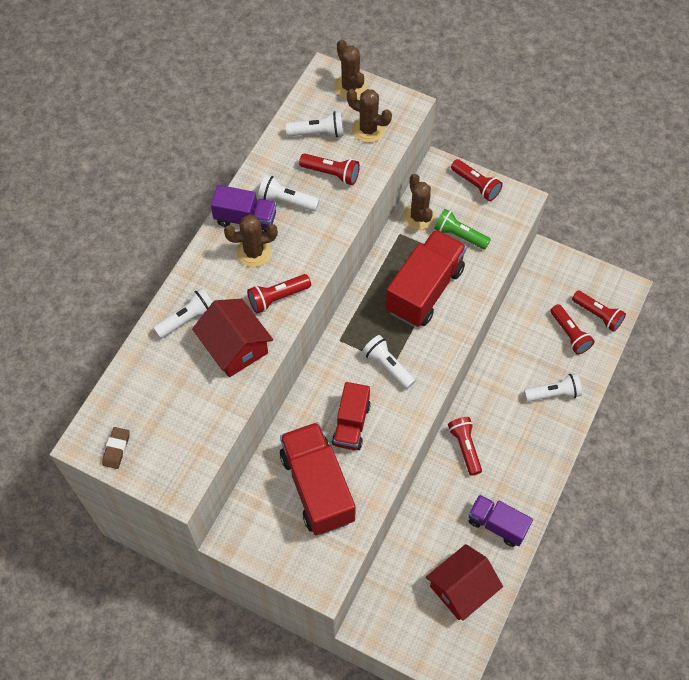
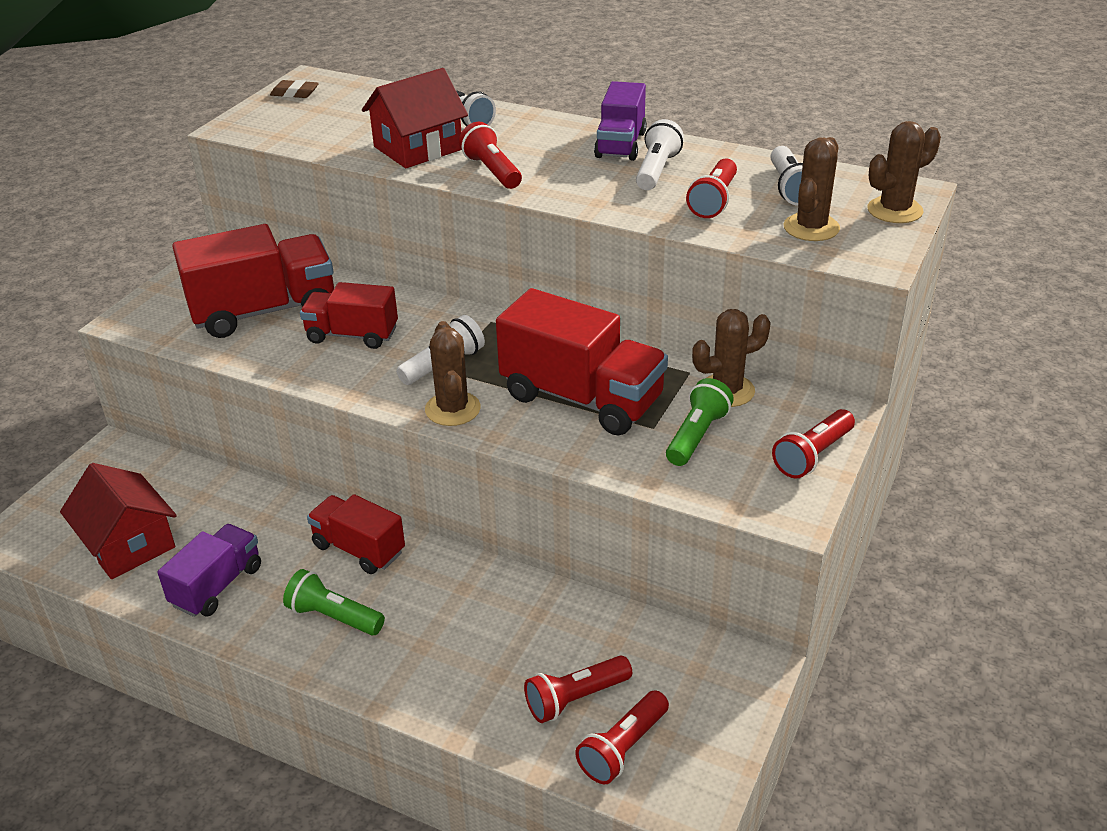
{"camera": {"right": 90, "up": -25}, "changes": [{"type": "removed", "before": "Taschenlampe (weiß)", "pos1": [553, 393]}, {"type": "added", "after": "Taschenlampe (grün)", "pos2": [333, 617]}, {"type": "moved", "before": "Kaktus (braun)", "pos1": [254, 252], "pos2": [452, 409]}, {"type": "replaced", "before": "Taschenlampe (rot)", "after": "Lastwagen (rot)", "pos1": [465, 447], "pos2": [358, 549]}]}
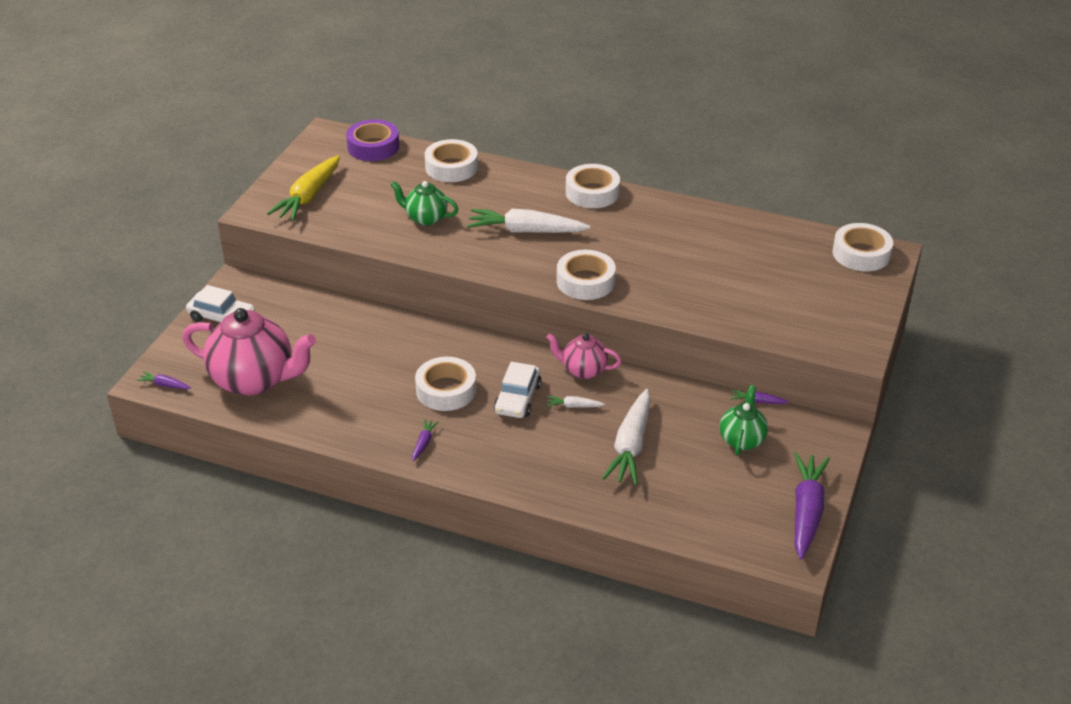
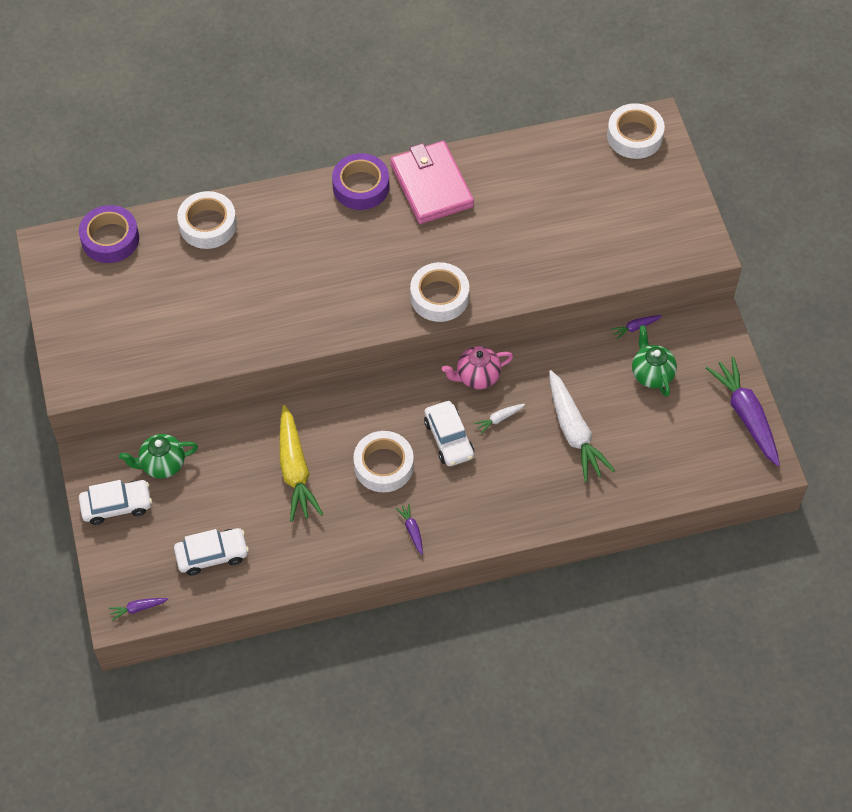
{"camera": {"right": -35, "up": 20}, "changes": [{"type": "removed", "before": "Karotte (weiß)", "pos1": [525, 231]}, {"type": "added", "after": "Geldbörse (rosa)", "pos2": [431, 185]}, {"type": "moved", "before": "Karotte (gelb)", "pos1": [308, 197], "pos2": [295, 470]}, {"type": "moved", "before": "Teekanne (grün)", "pos1": [425, 218], "pos2": [162, 464]}, {"type": "replaced", "before": "Teekanne (rosa)", "after": "Auto (weiß)", "pos1": [254, 380], "pos2": [212, 555]}, {"type": "recoloured", "before": "Klebeband (weiß)", "after": "Klebeband (lila)", "pos1": [592, 192], "pos2": [361, 186]}]}
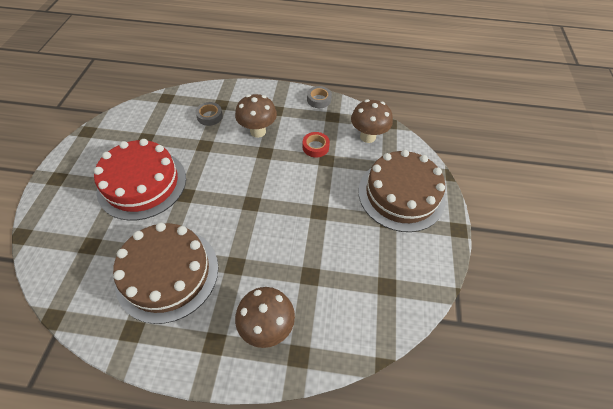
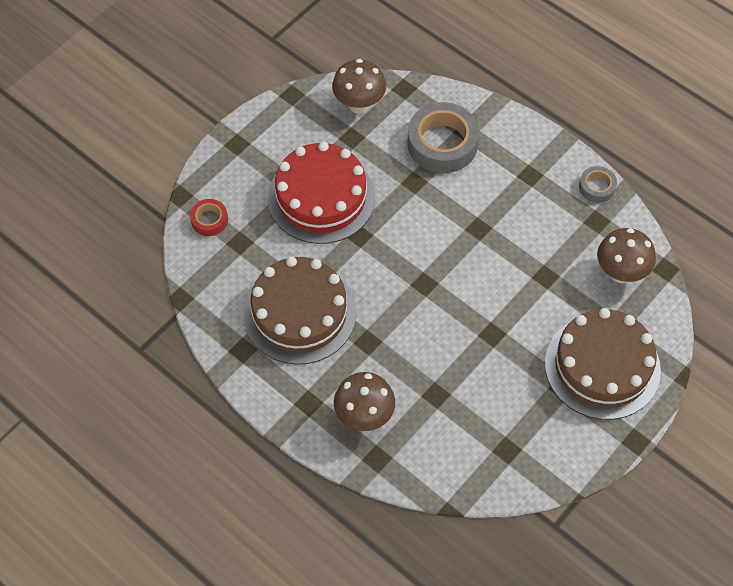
{"camera": {"right": 35, "up": 5}, "changes": [{"type": "moved", "before": "Pilz (braun)", "pos1": [258, 131], "pos2": [359, 105]}, {"type": "moved", "before": "Klebeband (rot)", "pos1": [315, 147], "pos2": [209, 220]}, {"type": "resized", "before": "Klebeband (grau)", "pos1": [210, 116], "pos2": [442, 143], "scale": 1.98}]}
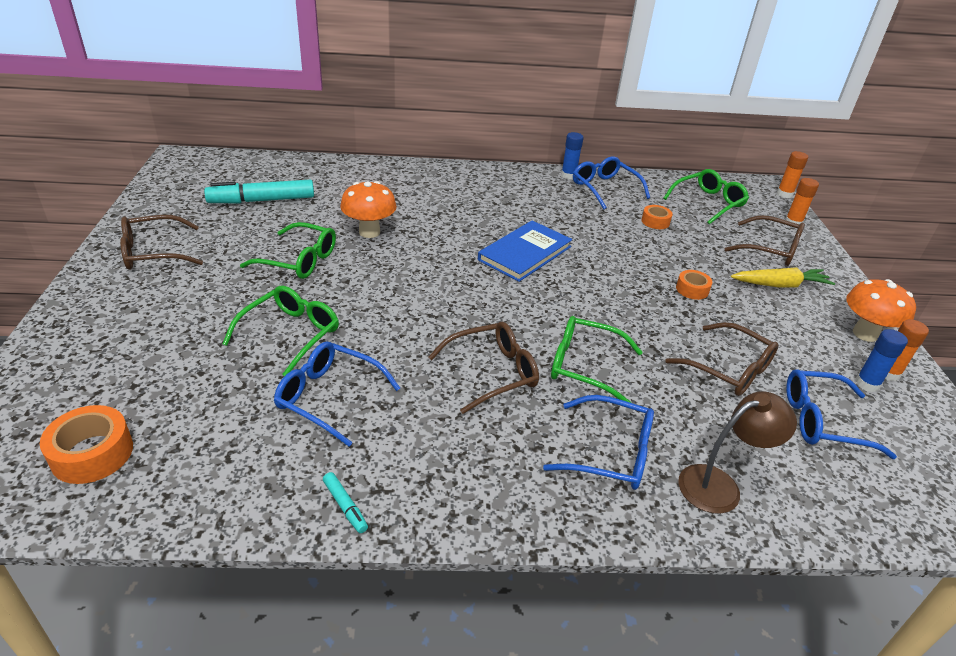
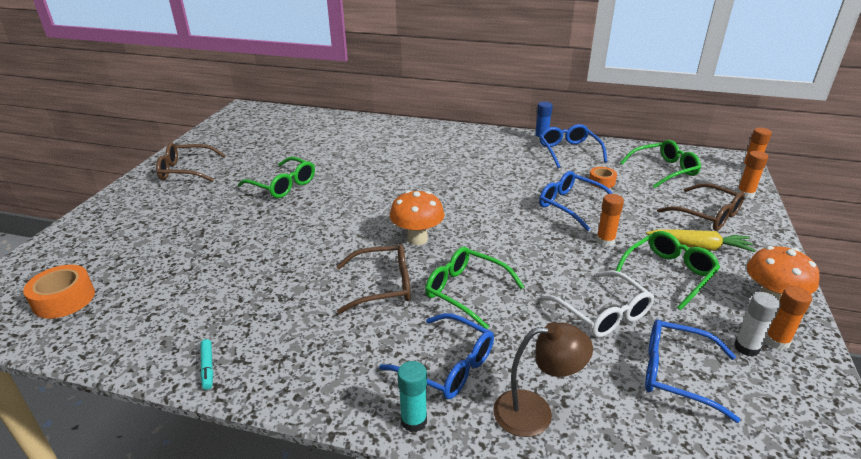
{"camera": {"right": 20, "up": -5}, "changes": [{"type": "removed", "before": "Filzstift (türkis)", "pos1": [262, 200]}, {"type": "removed", "before": "Buch (blau)", "pos1": [525, 253]}, {"type": "added", "after": "Klebestift (türkis)", "pos2": [413, 421]}, {"type": "moved", "before": "Brille (grün)", "pos1": [291, 334], "pos2": [669, 273]}, {"type": "moved", "before": "Brille (blau)", "pos1": [328, 397], "pos2": [570, 205]}, {"type": "moved", "before": "Pilz (orange)", "pos1": [369, 232], "pos2": [417, 239]}, {"type": "replaced", "before": "Klebeband (orange)", "after": "Klebestift (orange)", "pos1": [692, 289], "pos2": [605, 241]}, {"type": "recoloured", "before": "Brille (braun)", "after": "Brille (weiß)", "pos1": [730, 369], "pos2": [604, 314]}, {"type": "recoloured", "before": "Klebestift (blau)", "after": "Klebestift (weiß)", "pos1": [867, 384], "pos2": [746, 348]}]}
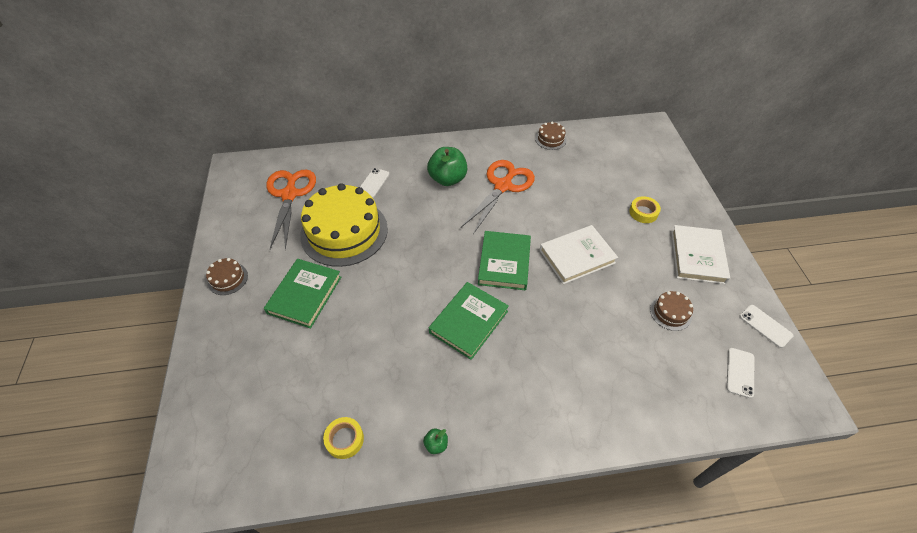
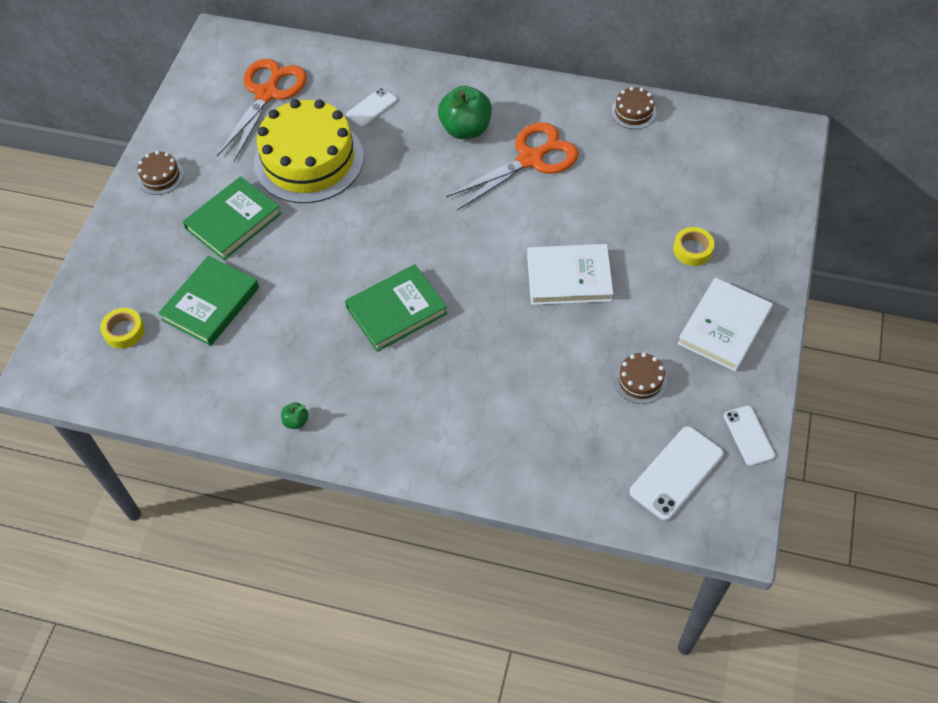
{"camera": {"right": 25, "up": 5}, "changes": [{"type": "moved", "before": "Klebeband (gelb)", "pos1": [344, 439], "pos2": [124, 331]}, {"type": "moved", "before": "Buch (grün)", "pos1": [504, 262], "pos2": [211, 303]}, {"type": "resized", "before": "Handy (weiß)", "pos1": [740, 372], "pos2": [676, 473], "scale": 1.58}]}
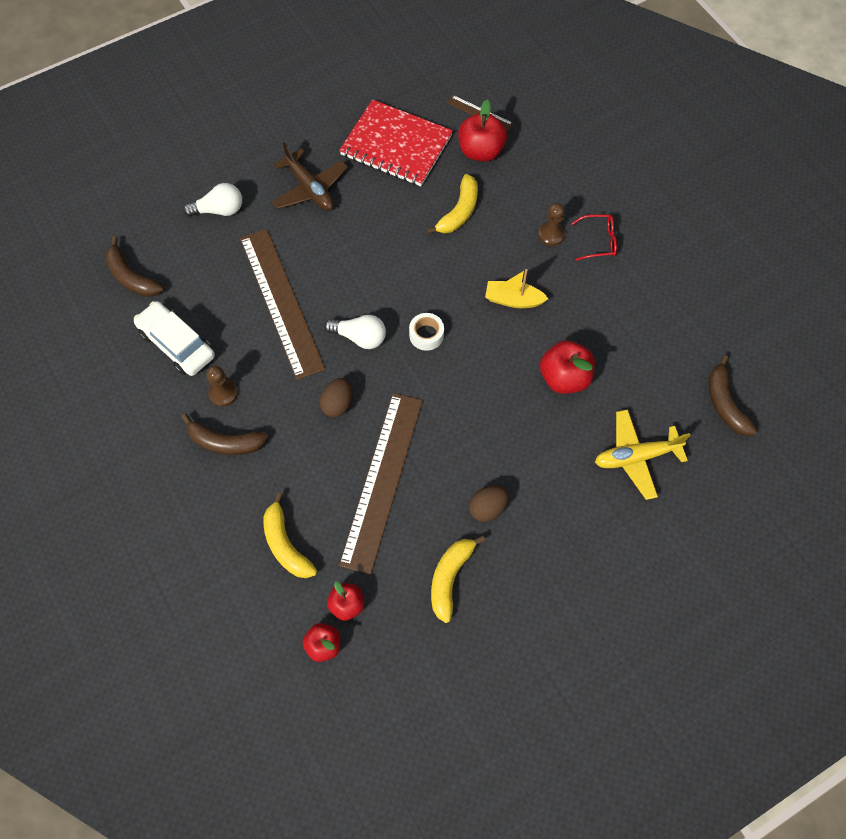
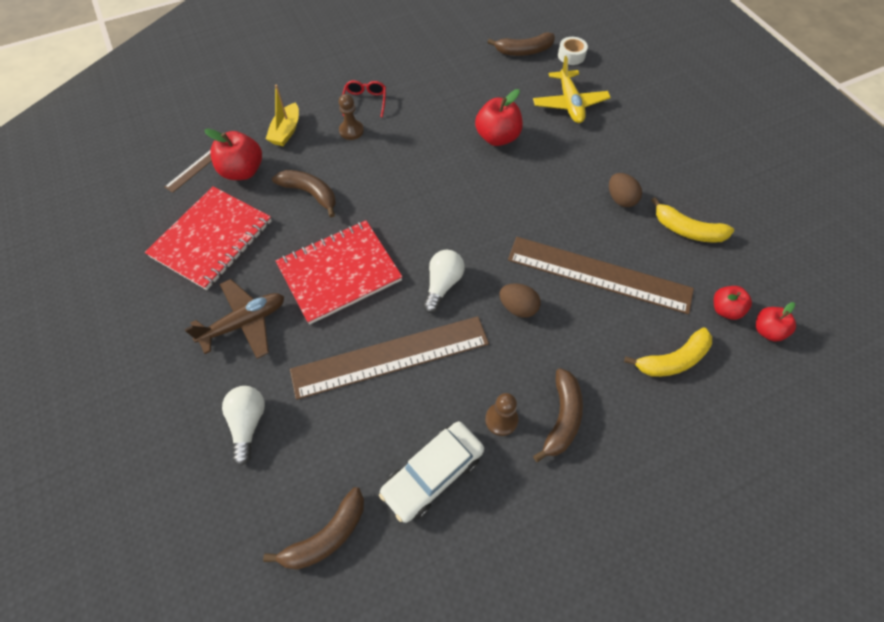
{"camera": {"right": -85, "up": -5}, "changes": [{"type": "added", "after": "Notizbuch (rot)", "pos2": [339, 272]}, {"type": "moved", "before": "Klebeband (weiß)", "pos1": [426, 335], "pos2": [571, 55]}, {"type": "moved", "before": "Boot (gelb)", "pos1": [513, 300], "pos2": [286, 131]}, {"type": "recoloured", "before": "Banane (gelb)", "after": "Banane (braun)", "pos1": [459, 212], "pos2": [310, 194]}]}
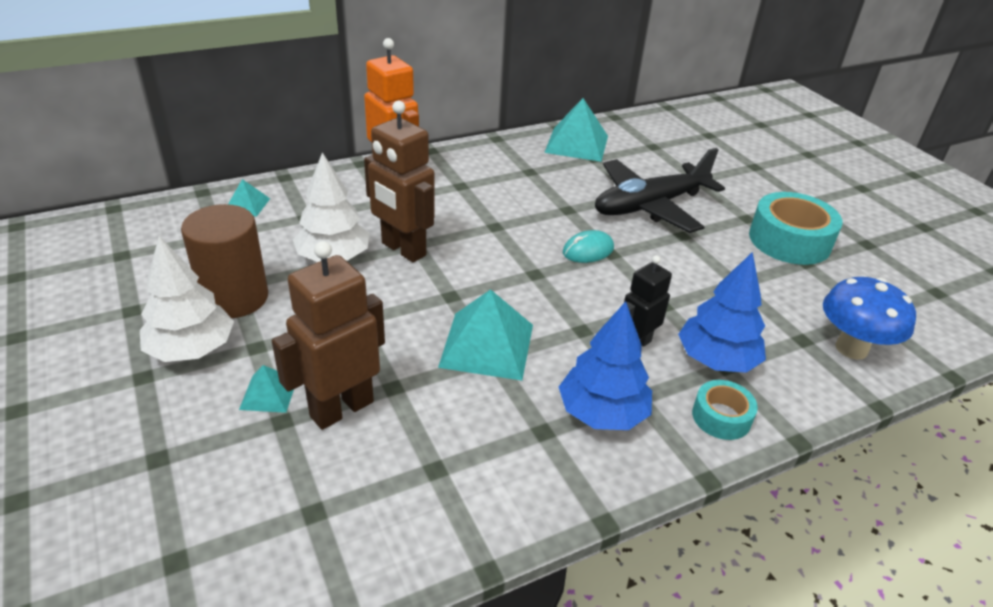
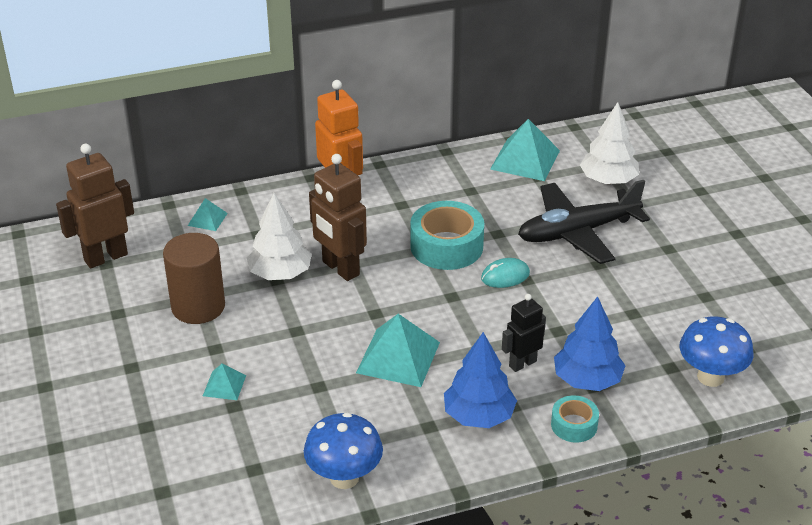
{"camera": {"right": 10, "up": 0}, "changes": [{"type": "added", "after": "Pilz (blau)", "pos2": [344, 478]}, {"type": "moved", "before": "Baum (weiß)", "pos1": [192, 349], "pos2": [608, 180]}, {"type": "moved", "before": "Roboter (braun)", "pos1": [341, 408], "pos2": [105, 257]}, {"type": "moved", "before": "Klebeband (türkis)", "pos1": [789, 240], "pos2": [446, 246]}]}
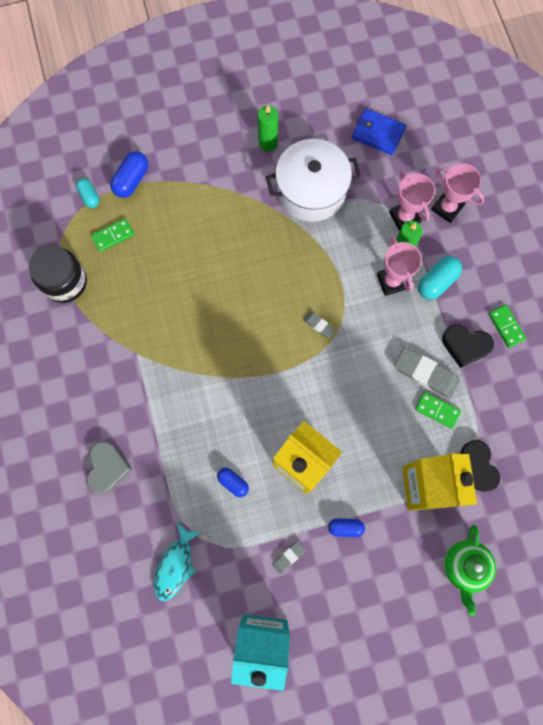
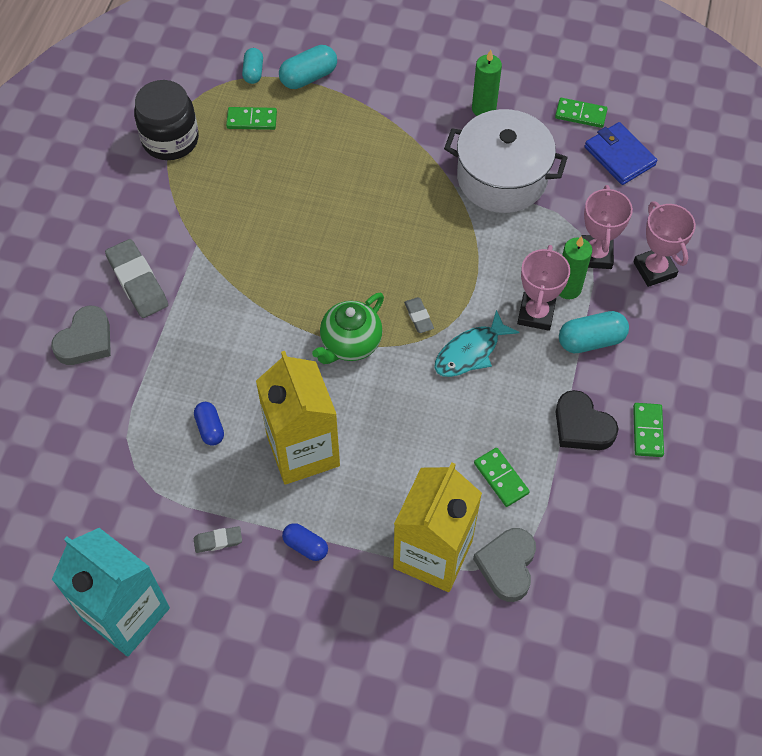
{"camera": {"right": 30, "up": -15}, "changes": [{"type": "added", "after": "Dominostein (grün)", "pos2": [580, 114]}, {"type": "moved", "before": "Fisch (türkis)", "pos1": [175, 565], "pos2": [470, 352]}, {"type": "moved", "before": "Radiergummi (grau)", "pos1": [426, 374], "pos2": [137, 282]}, {"type": "moved", "before": "Teekanne (grün)", "pos1": [464, 566], "pos2": [350, 344]}, {"type": "recoloured", "before": "Kapsel (blau)", "after": "Kapsel (türkis)", "pos1": [131, 180], "pos2": [308, 77]}, {"type": "recoloured", "before": "Herz (schwarz)", "after": "Herz (grau)", "pos1": [475, 467], "pos2": [507, 566]}]}
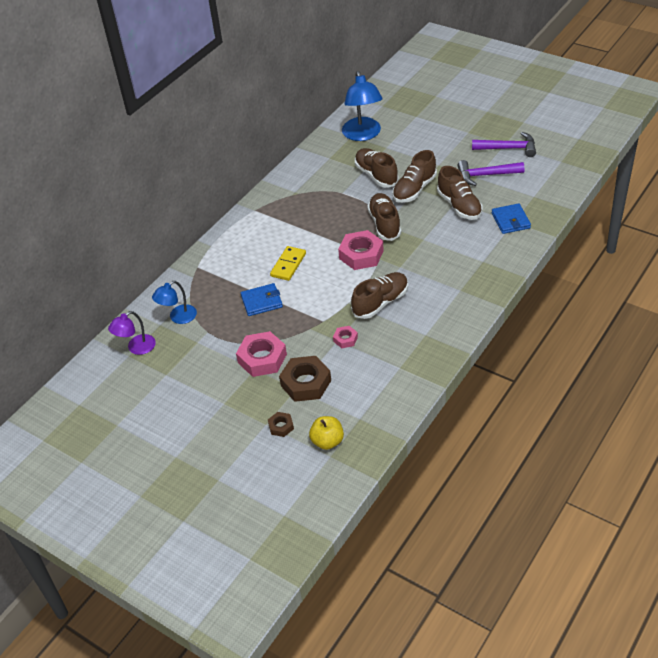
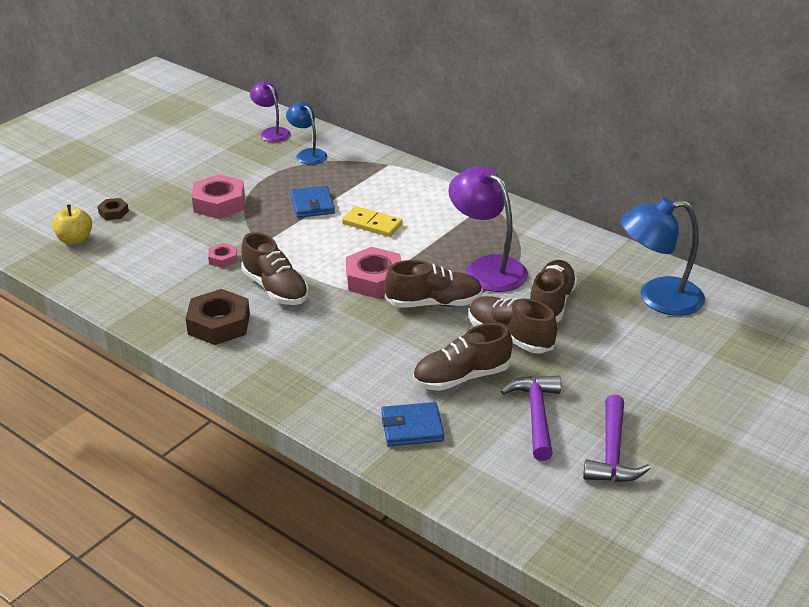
{"camera": {"right": 90, "up": -10}, "changes": [{"type": "added", "after": "Lampe (lila)", "pos2": [487, 268]}, {"type": "moved", "before": "Sechskantmutter (braun)", "pos1": [305, 383], "pos2": [219, 324]}, {"type": "turned", "before": "Schuh (braun)", "pos1": [376, 175], "pos2": [551, 303], "turn": -45}]}
